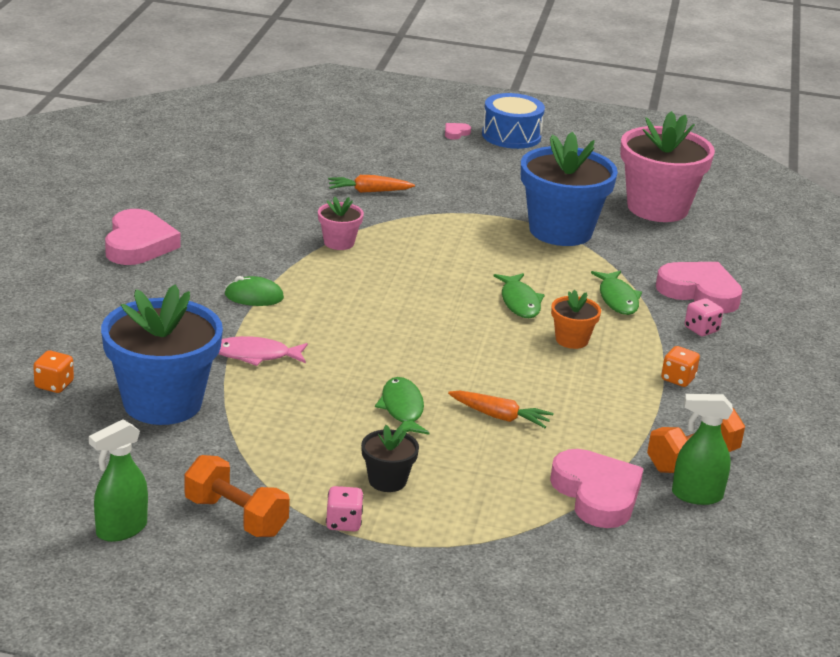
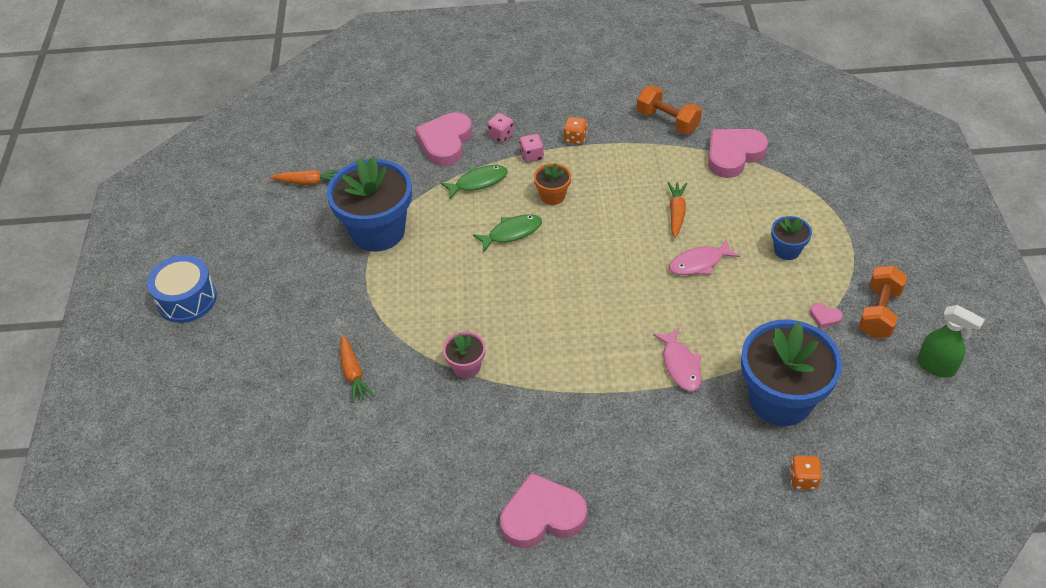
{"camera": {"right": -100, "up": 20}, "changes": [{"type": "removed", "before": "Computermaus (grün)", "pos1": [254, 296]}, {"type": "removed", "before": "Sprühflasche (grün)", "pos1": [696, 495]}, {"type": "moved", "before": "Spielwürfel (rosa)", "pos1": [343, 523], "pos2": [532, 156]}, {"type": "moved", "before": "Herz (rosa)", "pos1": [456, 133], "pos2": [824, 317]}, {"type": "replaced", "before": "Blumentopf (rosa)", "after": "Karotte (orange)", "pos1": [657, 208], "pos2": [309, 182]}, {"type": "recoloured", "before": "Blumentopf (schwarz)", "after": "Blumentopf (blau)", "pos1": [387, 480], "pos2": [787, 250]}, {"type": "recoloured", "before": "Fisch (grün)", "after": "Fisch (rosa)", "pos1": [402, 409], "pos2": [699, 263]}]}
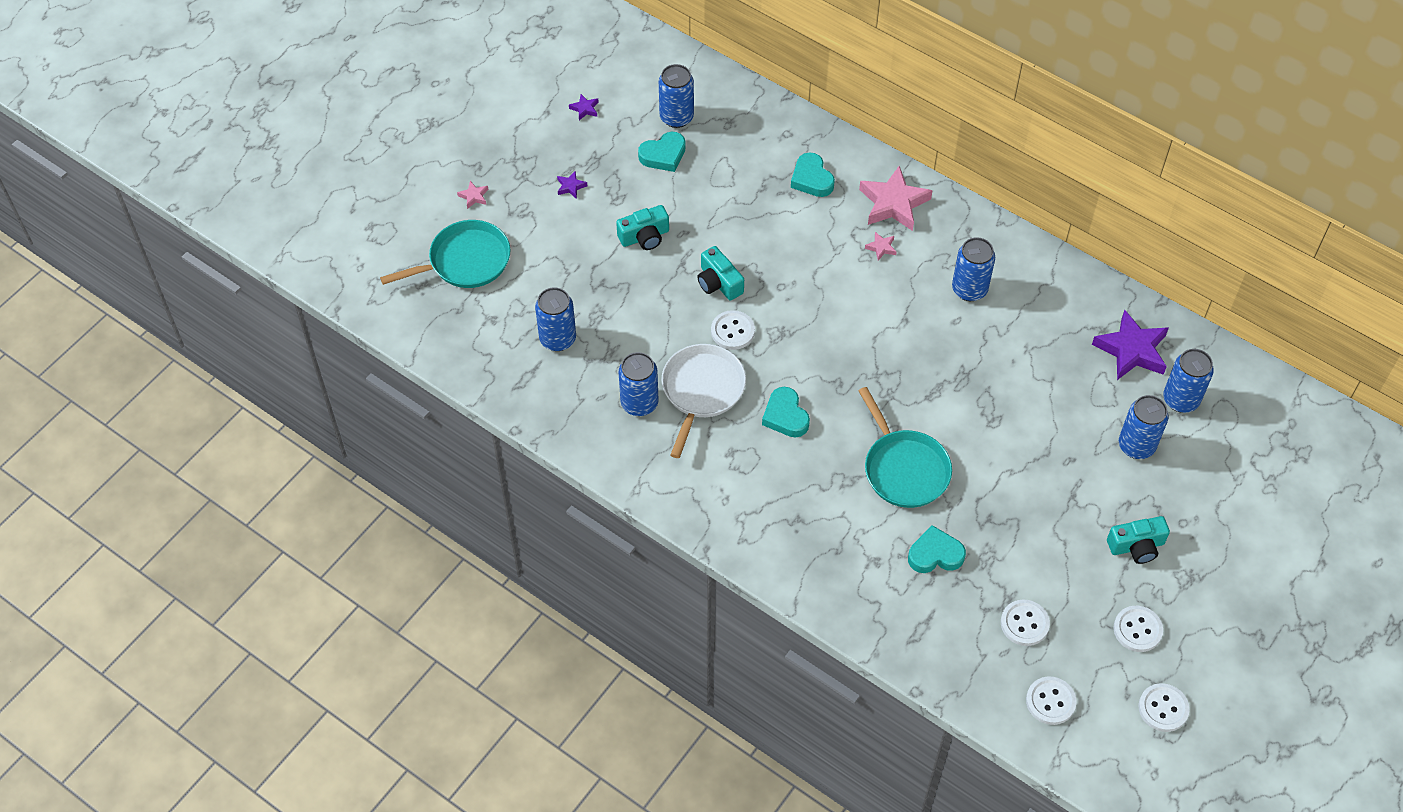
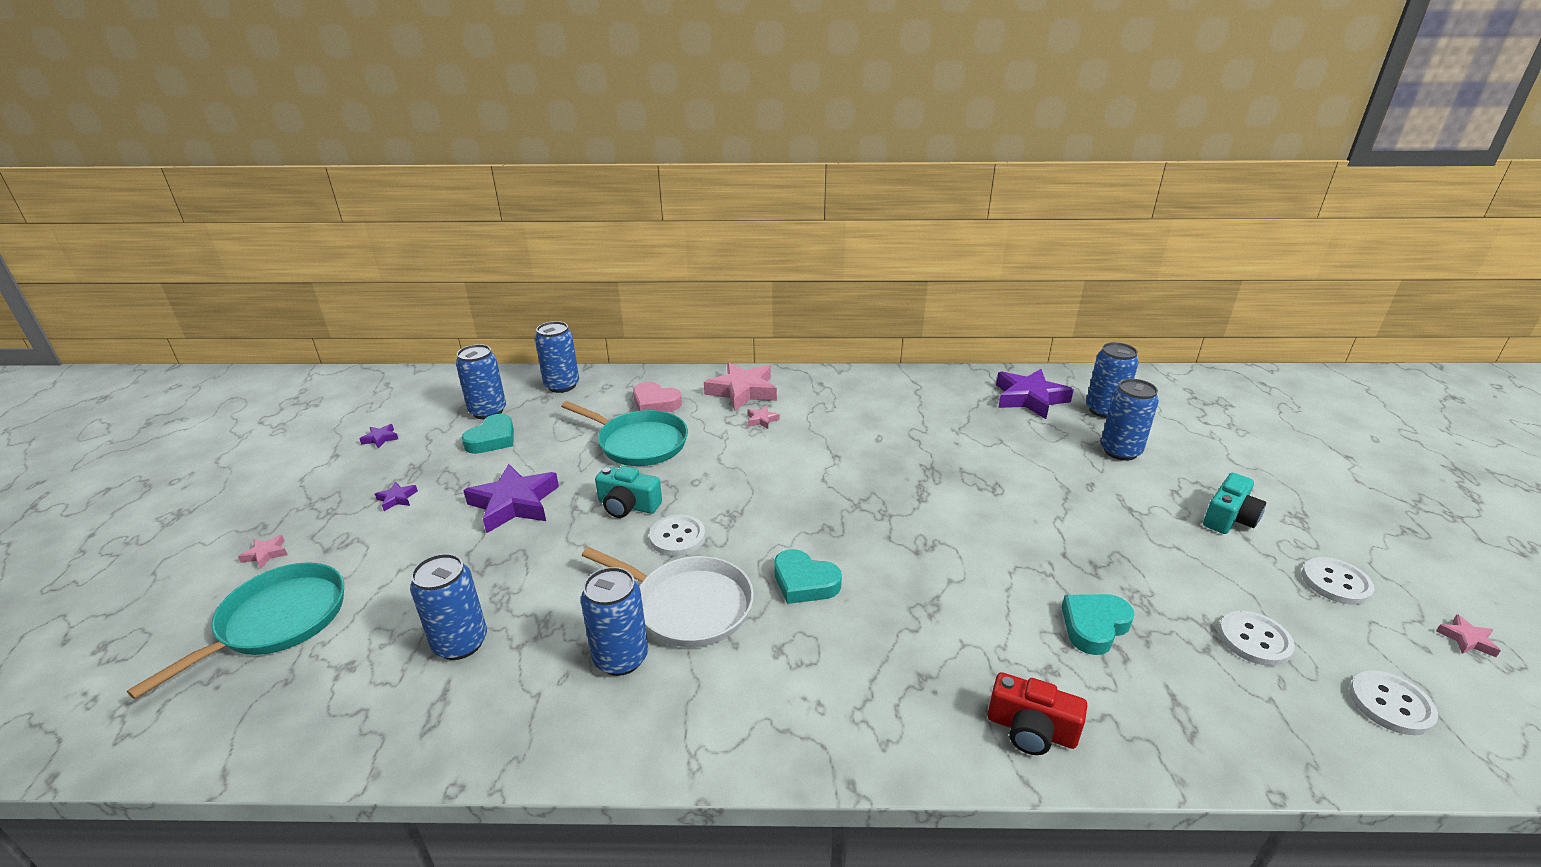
{"camera": {"right": -35, "up": -25}, "changes": [{"type": "added", "after": "Kamera (rot)", "pos2": [1031, 730]}, {"type": "moved", "before": "Pfanne (türkis)", "pos1": [904, 469], "pos2": [639, 443]}, {"type": "moved", "before": "Dose (blau)", "pos1": [969, 289], "pos2": [562, 385]}, {"type": "replaced", "before": "Kamera (türkis)", "after": "Stern (lila)", "pos1": [644, 236], "pos2": [514, 504]}, {"type": "replaced", "before": "Knopf (weiß)", "after": "Stern (rosa)", "pos1": [1163, 708], "pos2": [1466, 639]}, {"type": "recoloured", "before": "Herz (türkis)", "after": "Herz (rosa)", "pos1": [811, 179], "pos2": [655, 403]}, {"type": "turned", "before": "Pfanne (weiß)", "pos1": [701, 390], "pos2": [688, 606], "turn": 135}]}
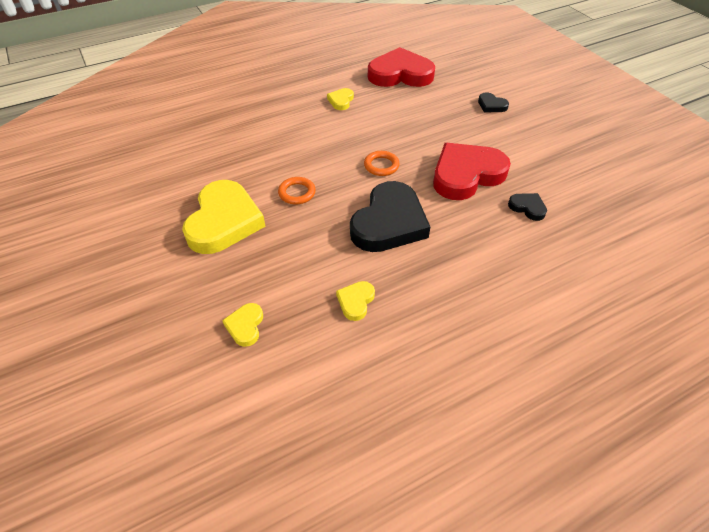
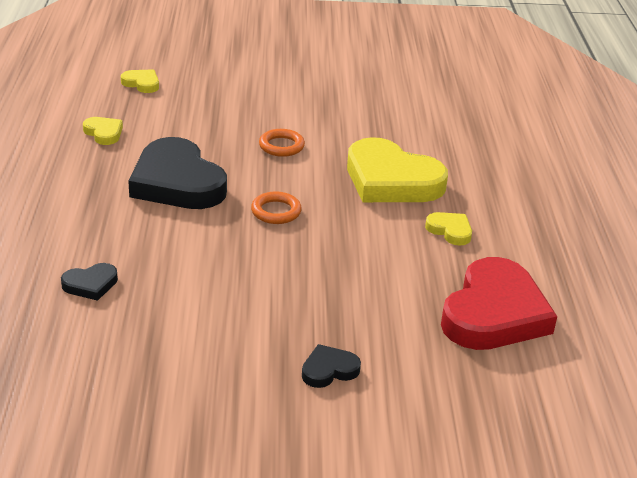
{"camera": {"right": 115, "up": -15}, "changes": [{"type": "removed", "before": "Herz (rot)", "pos1": [466, 175]}, {"type": "moved", "before": "Herz (gelb)", "pos1": [224, 221], "pos2": [391, 180]}]}
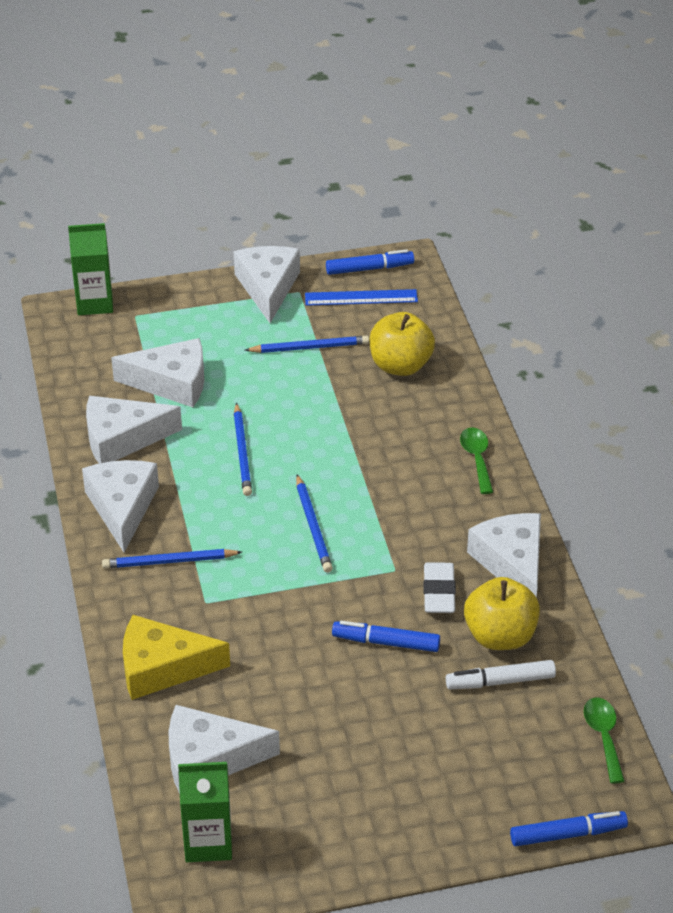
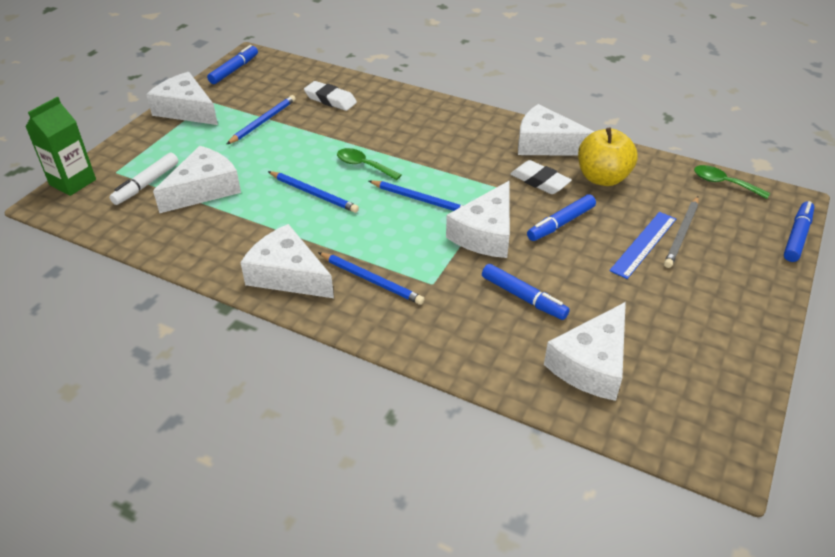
{"camera": {"right": -50, "up": 0}, "changes": [{"type": "removed", "before": "Käse (gelb)", "pos1": [162, 667]}, {"type": "removed", "before": "Getränkekarton (grün)", "pos1": [208, 842]}, {"type": "added", "after": "Filzstift (blau)", "pos2": [523, 297]}, {"type": "added", "after": "Bleistift (grau)", "pos2": [682, 234]}, {"type": "moved", "before": "Käse (weiß)", "pos1": [122, 438], "pos2": [485, 233]}, {"type": "moved", "before": "Lineal (blau)", "pos1": [361, 297], "pos2": [643, 244]}, {"type": "moved", "before": "Filzstift (weiß)", "pos1": [500, 681], "pos2": [146, 184]}, {"type": "moved", "before": "Löffel (grün)", "pos1": [477, 458], "pos2": [363, 165]}, {"type": "replaced", "before": "Apfel (gelb)", "after": "Radiergummi (weiß)", "pos1": [400, 365], "pos2": [330, 100]}, {"type": "turned", "before": "Bleistift (blau)", "pos1": [169, 562], "pos2": [371, 280], "turn": -90}]}
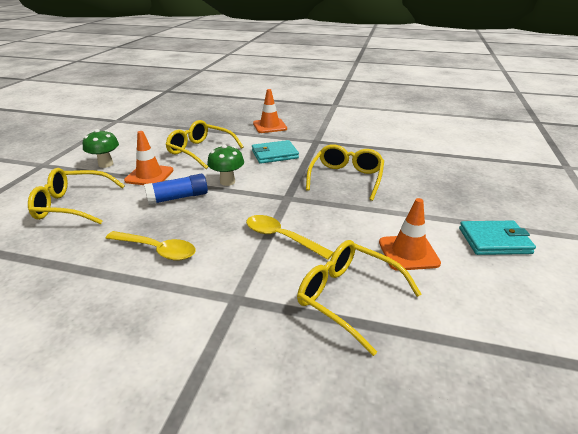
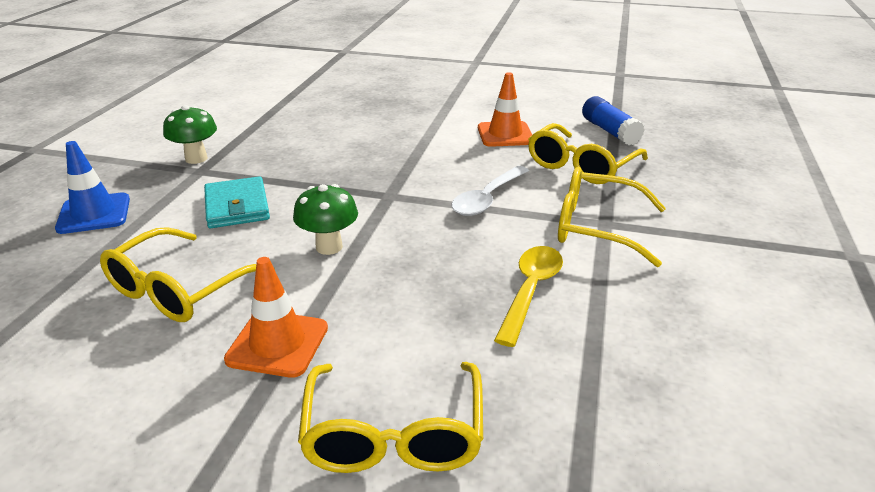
{"camera": {"right": -90, "up": 0}, "changes": [{"type": "removed", "before": "Geldbörse (türkis)", "pos1": [494, 241]}, {"type": "moved", "before": "Pilz (grün)", "pos1": [106, 164], "pos2": [196, 158]}, {"type": "moved", "before": "Klebestift (blau)", "pos1": [178, 198], "pos2": [610, 131]}, {"type": "moved", "before": "Brille (gelb)", "pos1": [346, 178], "pos2": [597, 228]}, {"type": "recoloured", "before": "Löffel (gelb)", "after": "Löffel (weiß)", "pos1": [281, 237], "pos2": [487, 198]}, {"type": "recoloured", "before": "Leitkegel (orange)", "after": "Leitkegel (blau)", "pos1": [269, 126], "pos2": [94, 214]}]}
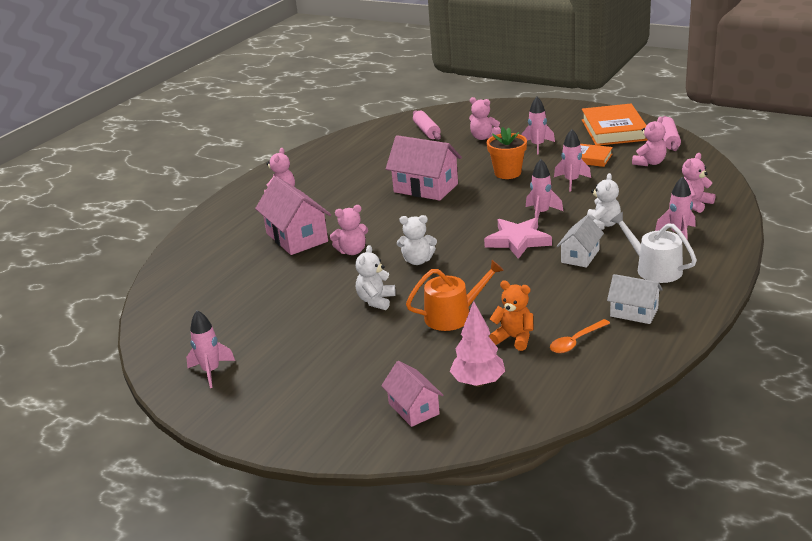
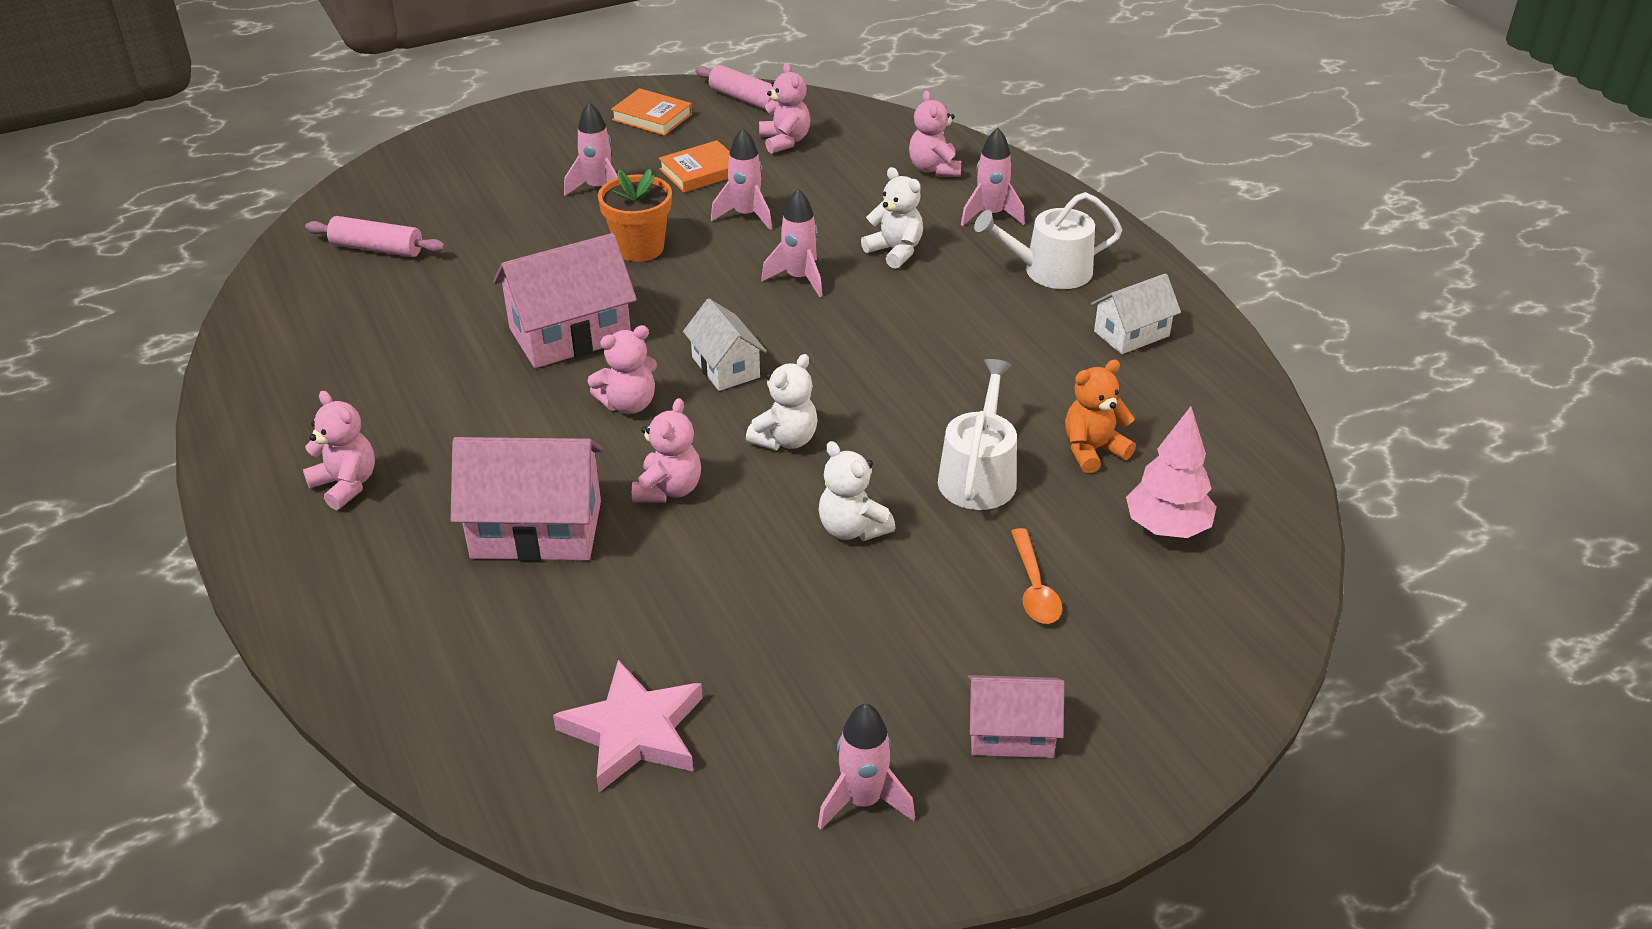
{"camera": {"right": -60, "up": 10}, "changes": [{"type": "moved", "before": "Haus (rosa)", "pos1": [414, 409], "pos2": [1011, 733]}, {"type": "moved", "before": "Teddybär (rosa)", "pos1": [483, 137], "pos2": [628, 404]}, {"type": "moved", "before": "Stern (rosa)", "pos1": [518, 241], "pos2": [634, 732]}, {"type": "moved", "before": "Löffel (orange)", "pos1": [576, 341], "pos2": [1034, 588]}, {"type": "moved", "before": "Haus (weiß)", "pos1": [580, 256], "pos2": [725, 367]}, {"type": "recoloured", "before": "Gießkanne (orange)", "after": "Gießkanne (weiß)", "pos1": [453, 315], "pos2": [978, 475]}, {"type": "resized", "before": "Buch (orange)", "pos1": [614, 130], "pos2": [652, 117], "scale": 0.57}]}
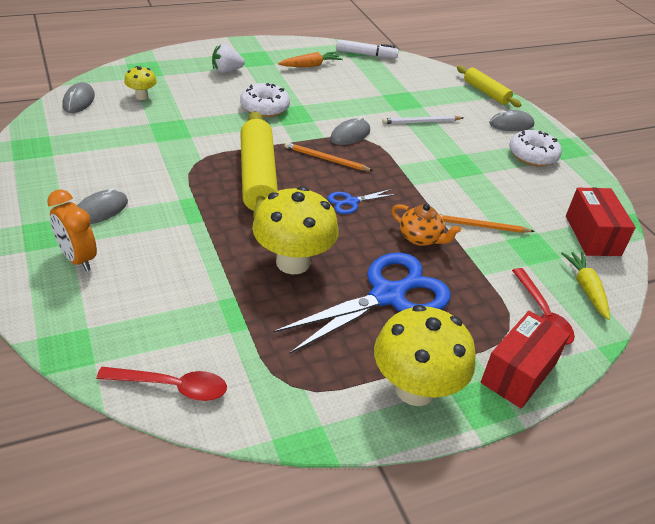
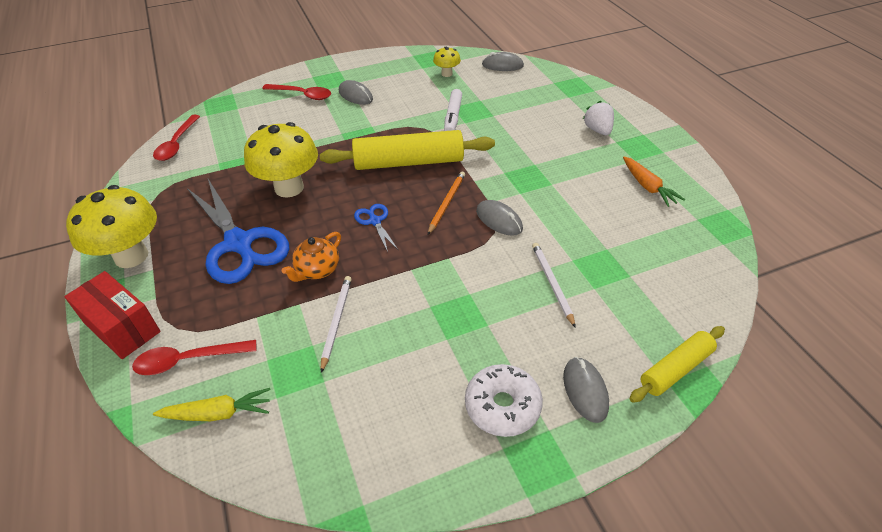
{"camera": {"right": 95, "up": 5}, "changes": [{"type": "removed", "before": "Donut (weiß)", "pos1": [264, 107]}, {"type": "removed", "before": "Schachtel (rot)", "pos1": [592, 235]}, {"type": "moved", "before": "Pilz (gelb)", "pos1": [142, 96], "pos2": [447, 74]}, {"type": "moved", "before": "Filzstift (weiß)", "pos1": [366, 54], "pos2": [453, 117]}, {"type": "replaced", "before": "Wecker (orange)", "after": "Löffel (rot)", "pos1": [77, 259], "pos2": [302, 95]}, {"type": "recoloured", "before": "Bleistift (orange)", "after": "Bleistift (weiß)", "pos1": [479, 226], "pos2": [336, 322]}]}
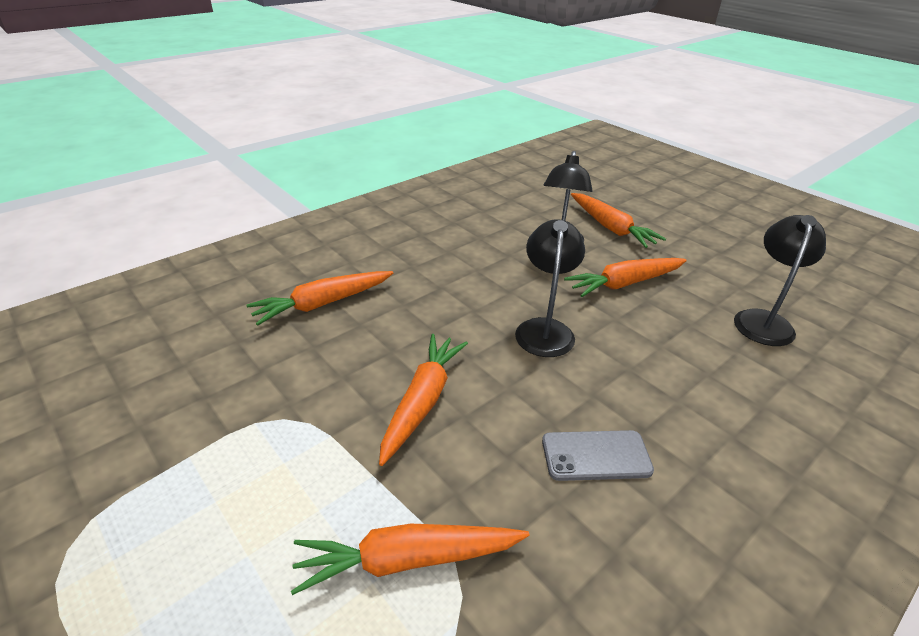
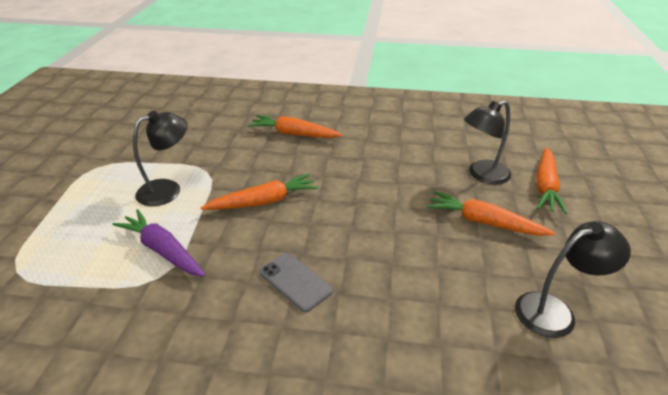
{"camera": {"right": 50, "up": 0}, "changes": [{"type": "moved", "before": "Lampe (schwarz)", "pos1": [544, 329], "pos2": [168, 189]}, {"type": "recoloured", "before": "Karotte (orange)", "after": "Karotte (lila)", "pos1": [407, 560], "pos2": [162, 250]}]}
